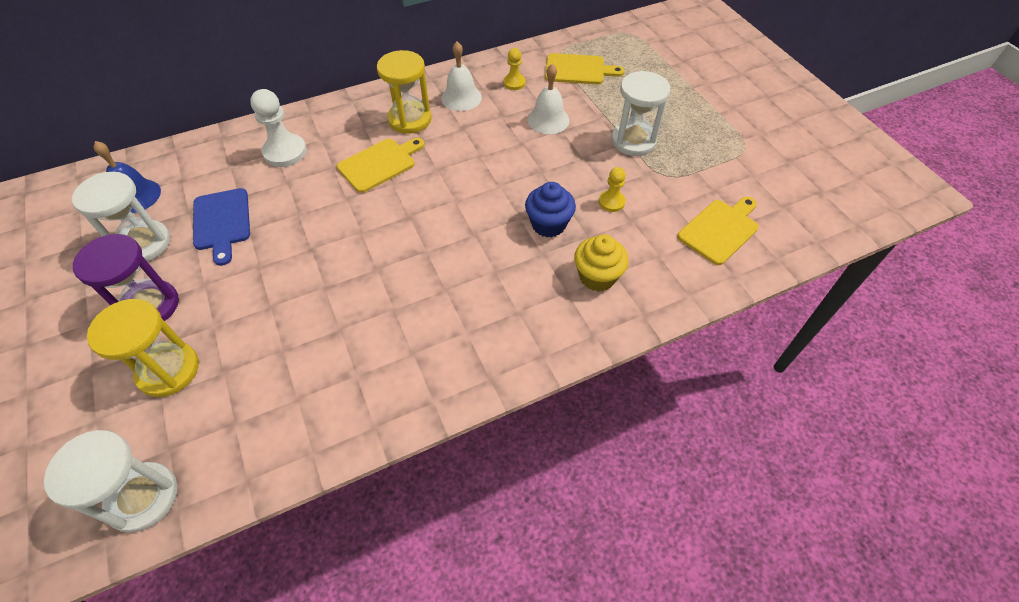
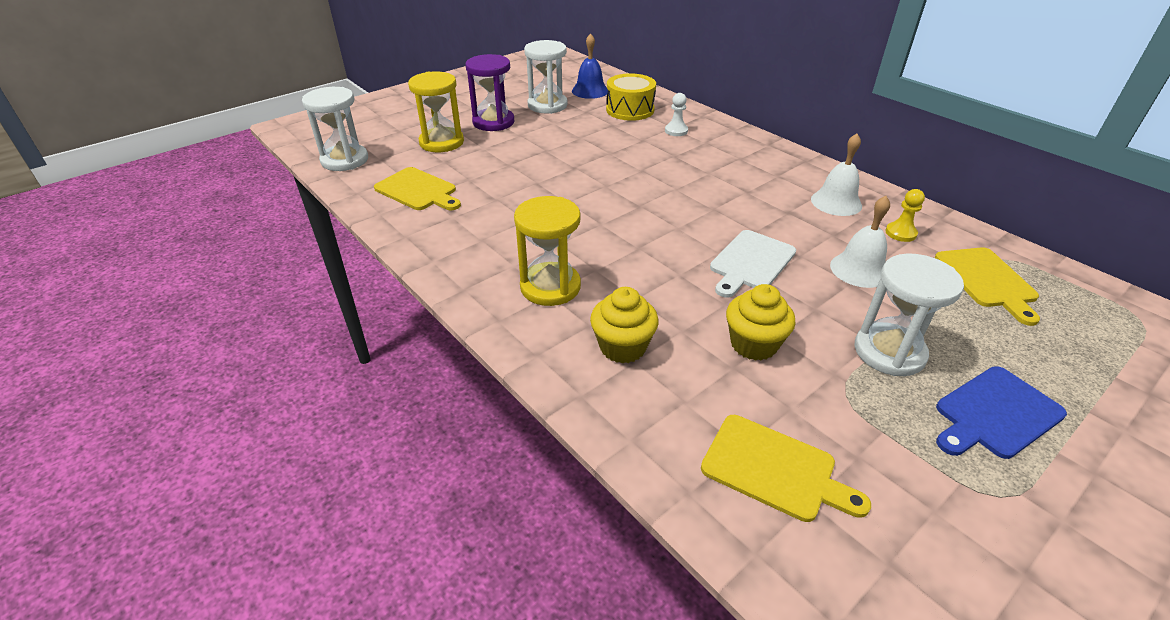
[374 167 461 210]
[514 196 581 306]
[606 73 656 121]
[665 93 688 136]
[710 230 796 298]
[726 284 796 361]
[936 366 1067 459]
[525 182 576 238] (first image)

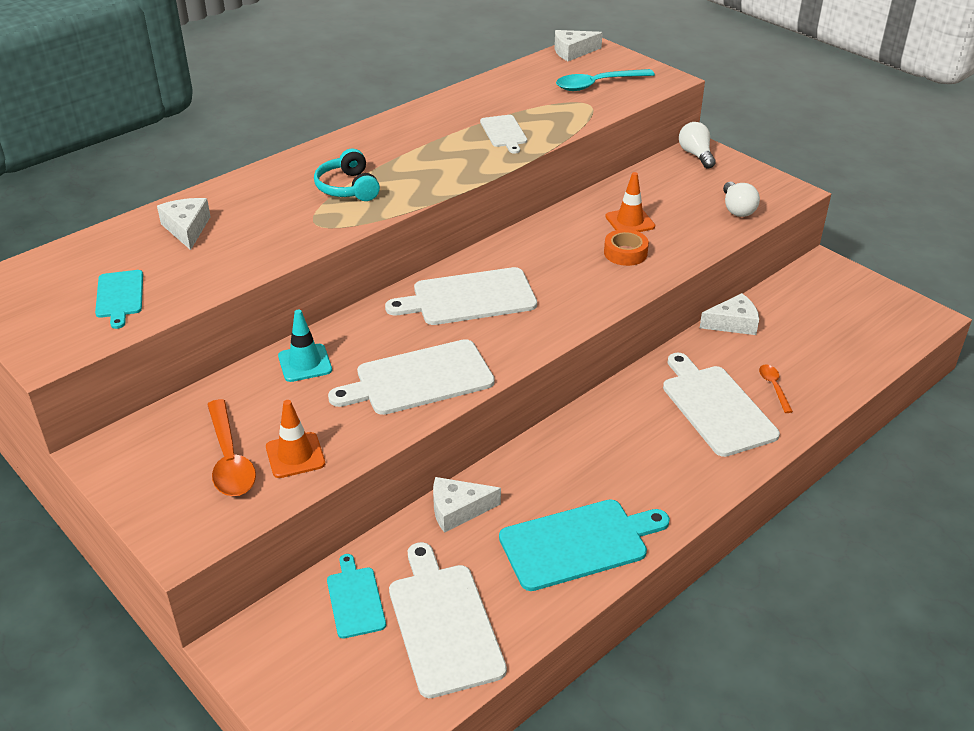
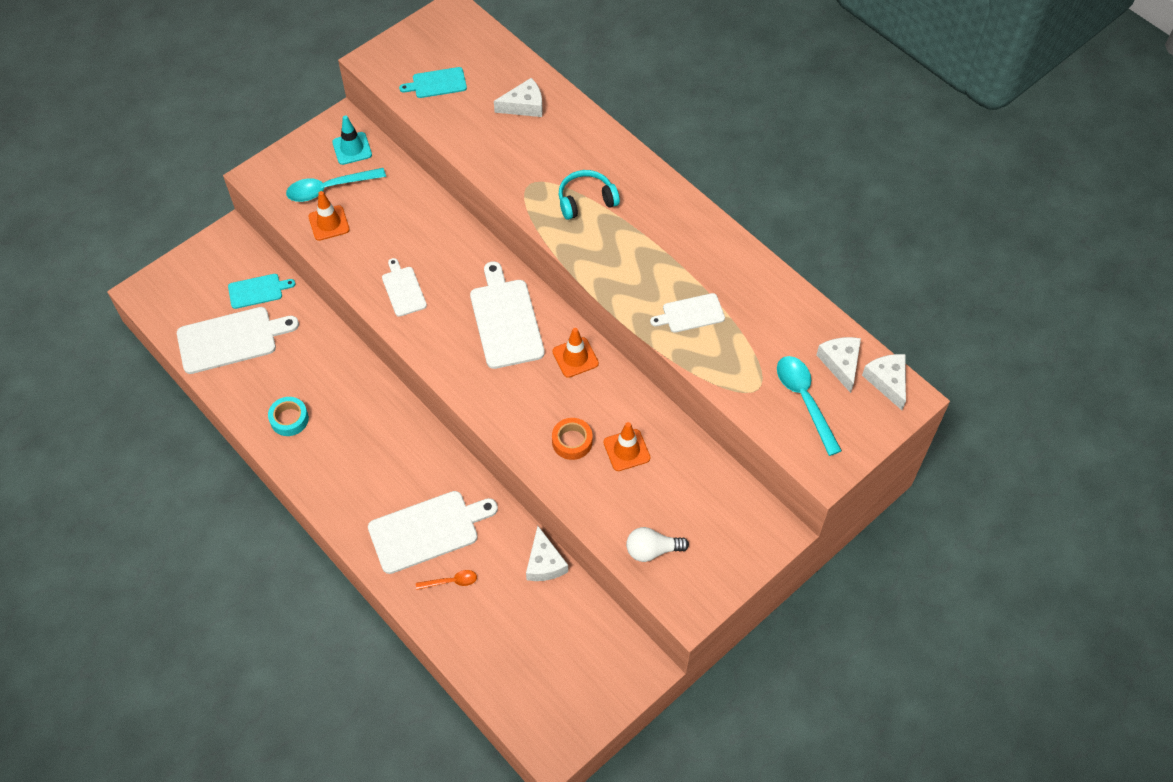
[268 397 309 436]
[286 168 386 202]
[332 115 372 165]
[382 258 427 317]
[553 328 599 378]
[816 337 861 393]
[679 122 716 168] (first image)

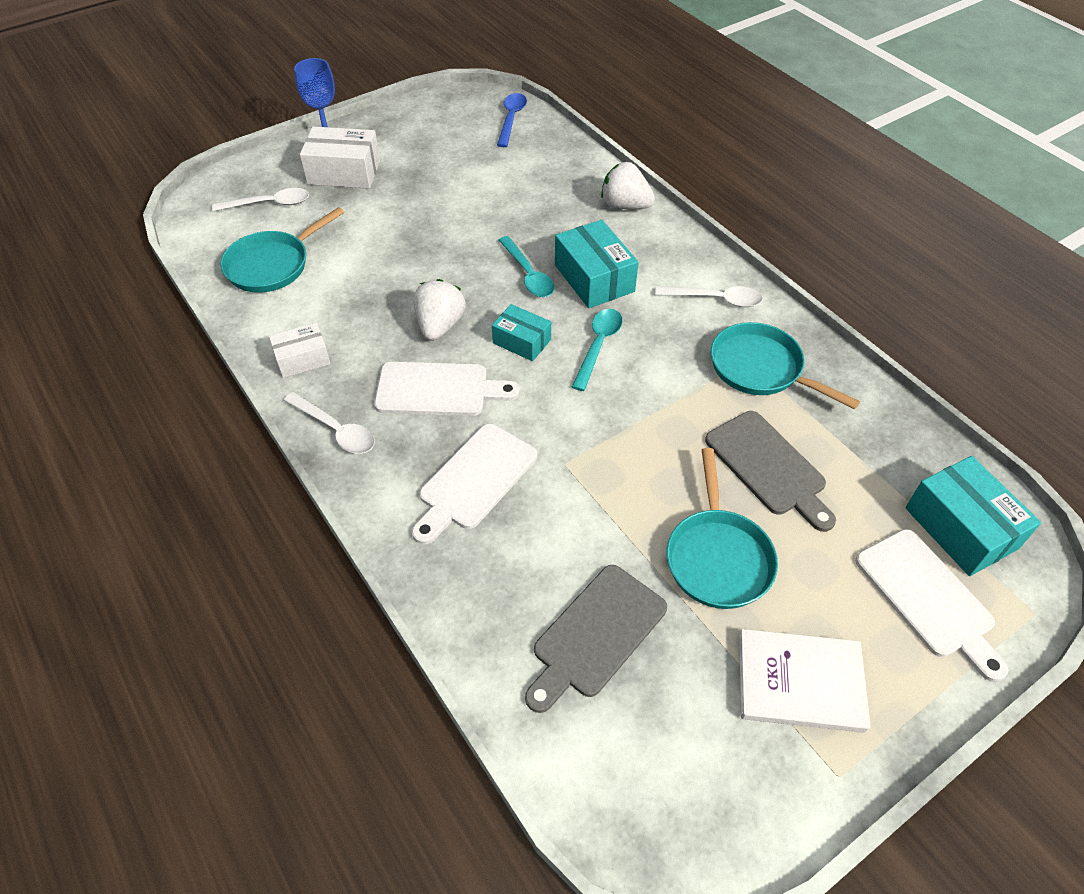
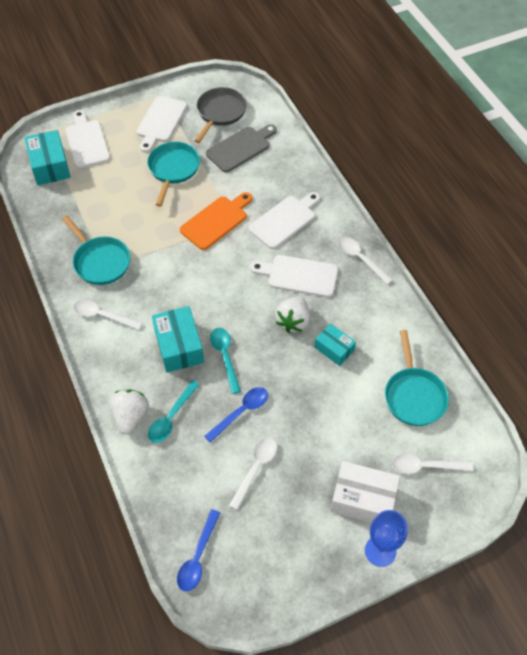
[110 389 149 434]
[137 96 187 153]
[148 380 200 443]
[180 192 252 250]
[195 87 247 143]
[204 387 268 443]
[229 437 277 510]
[315 324 356 366]
[385 330 449 426]
[269 322 331 378] (first image)
[705 411 836 532] (first image)

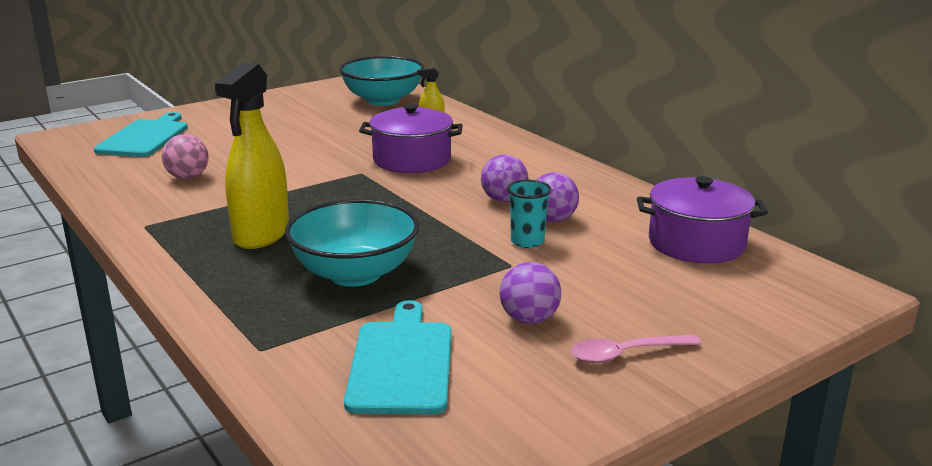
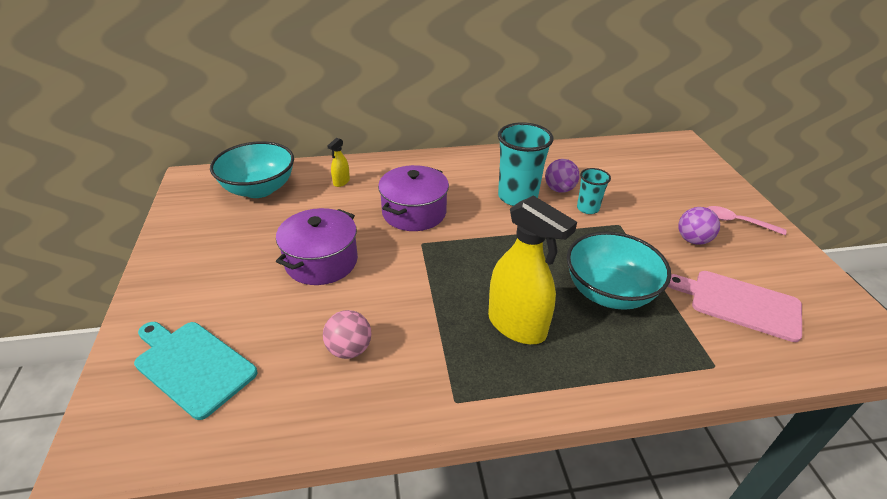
[276 208 358 285]
[498 122 554 206]
[668 271 802 342]
[706 206 786 235]

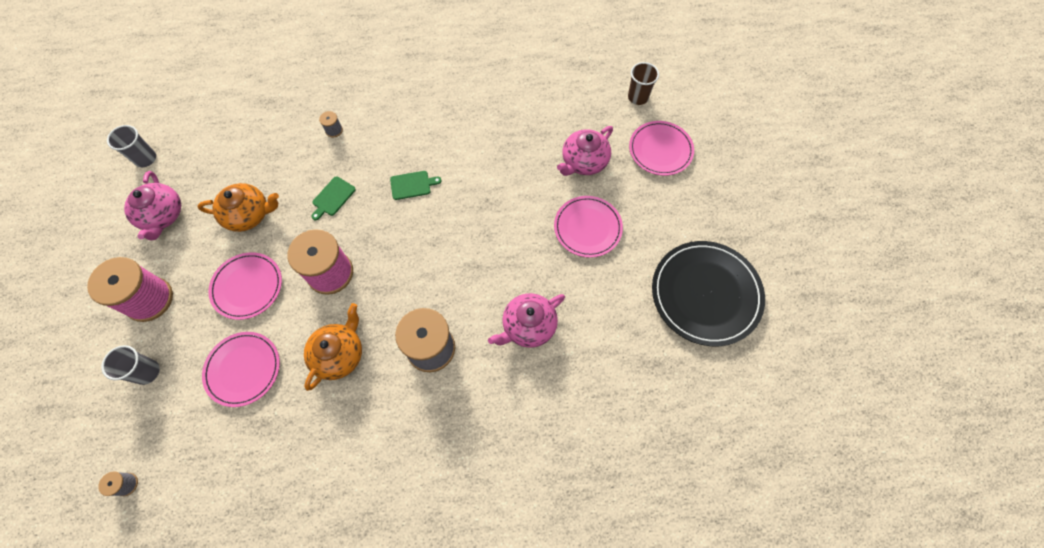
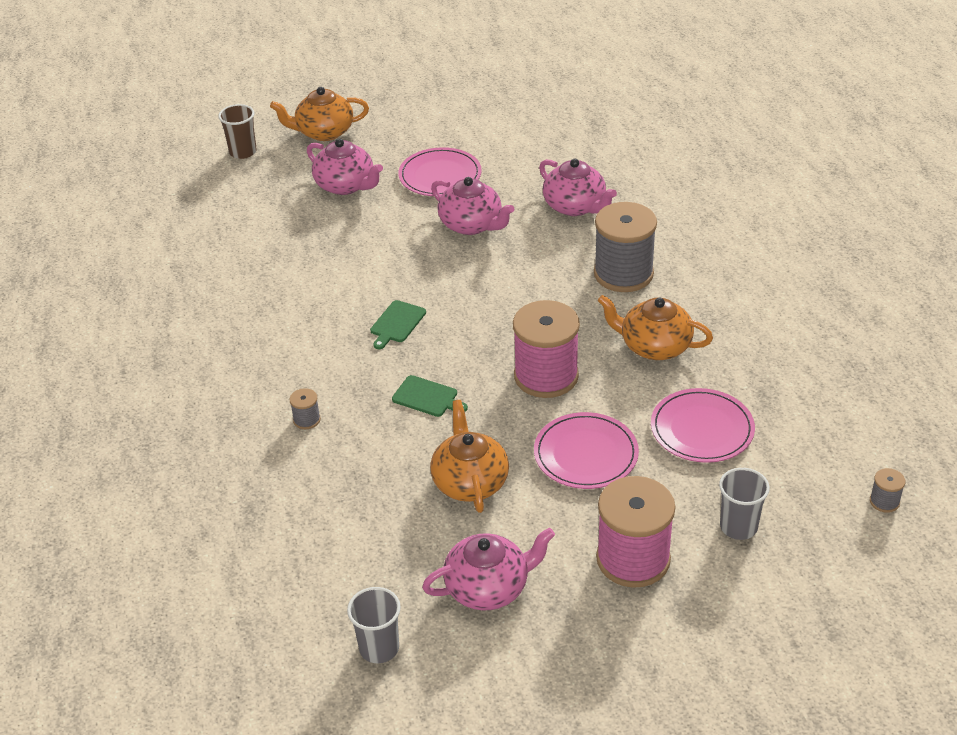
[270 87 369 141]
[370 300 426 349]
[431 177 514 235]
[652 241 765 346] (first image)

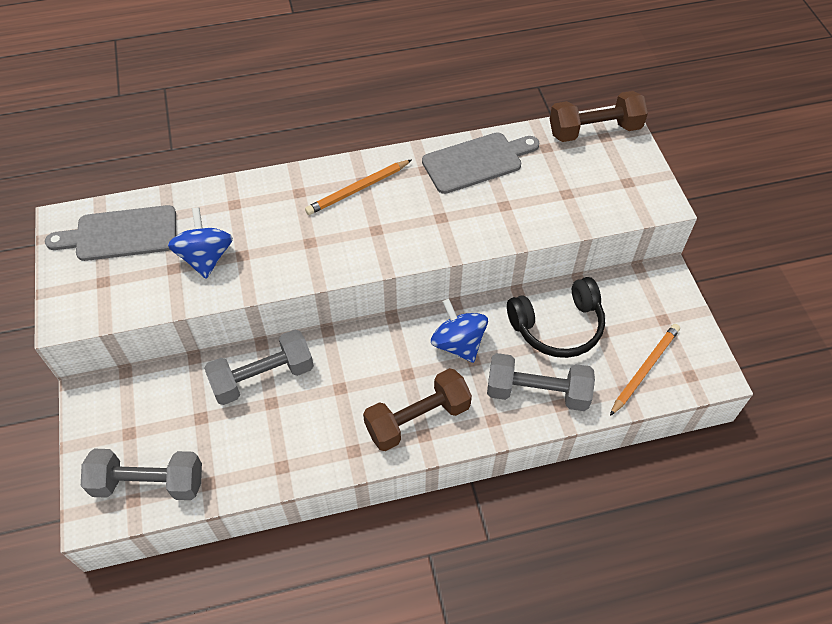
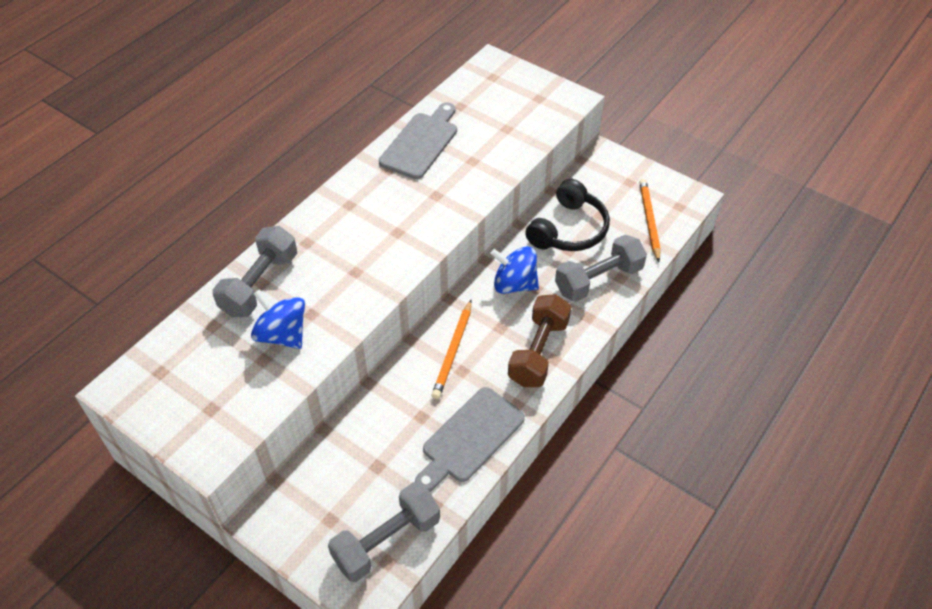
[213 226 297 317]
[415 387 525 492]
[432 300 472 399]
[550 91 648 142] (first image)

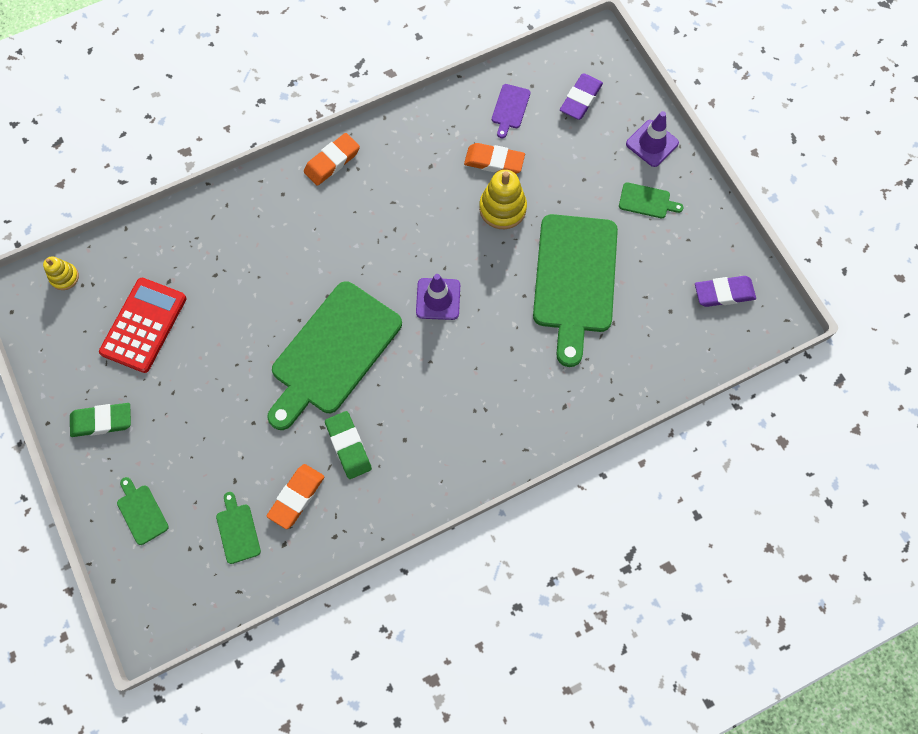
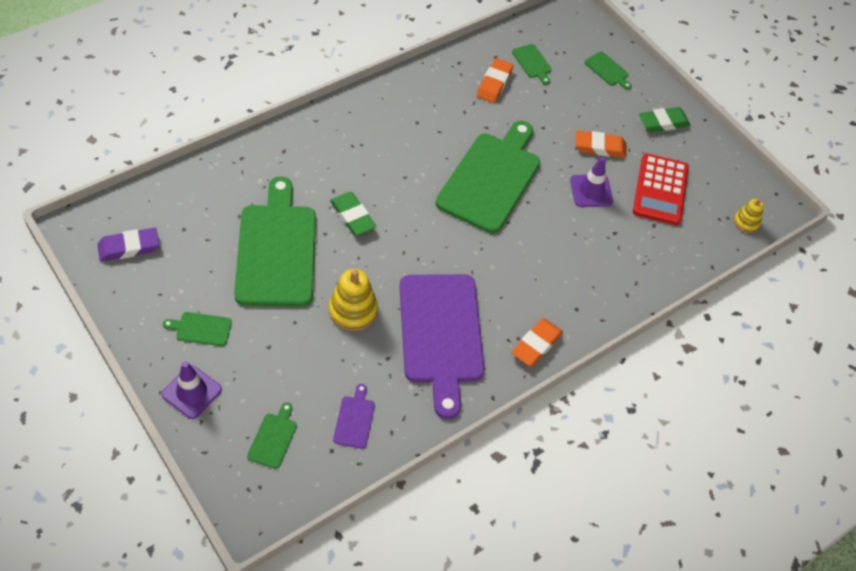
[247 402 297 469]
[330 192 376 235]
[399 274 485 419]
[570 157 613 207]
[576 130 627 158]

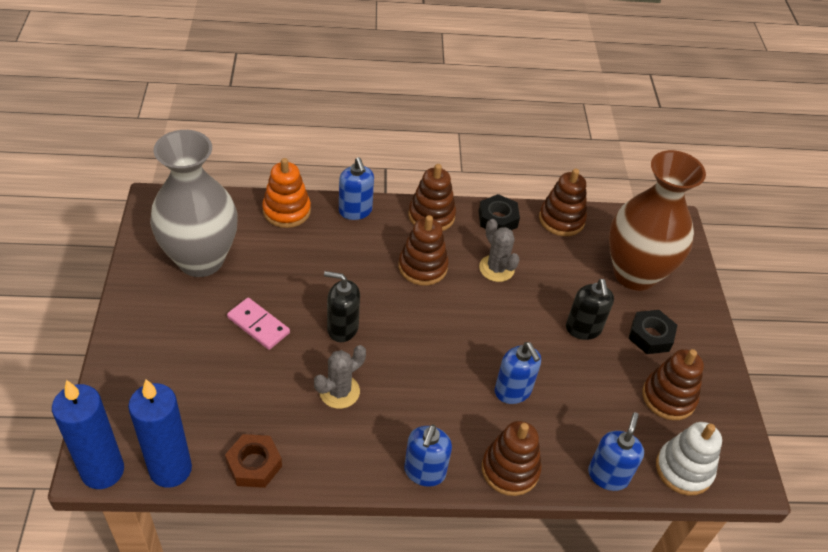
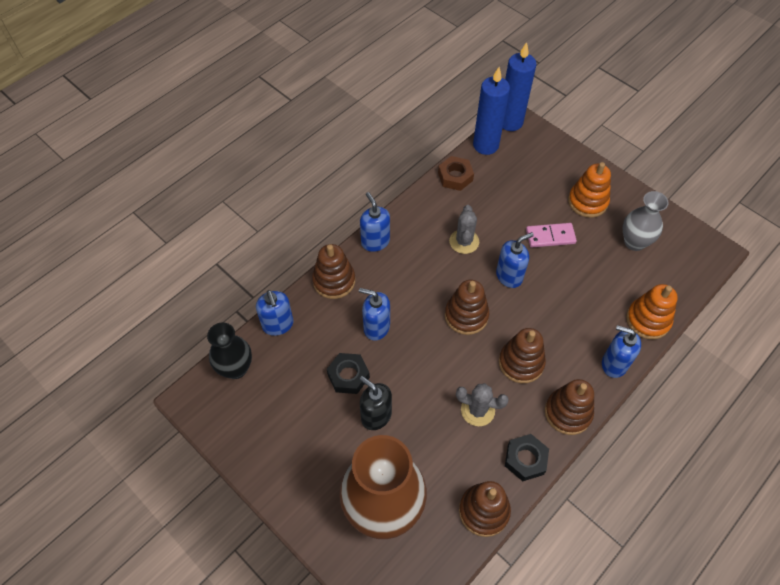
[207 323 252 379]
[327 353 370 394]
[445 280 489 335]
[496 232 534 288]
[568 162 611 218]
[623 191 669 251]

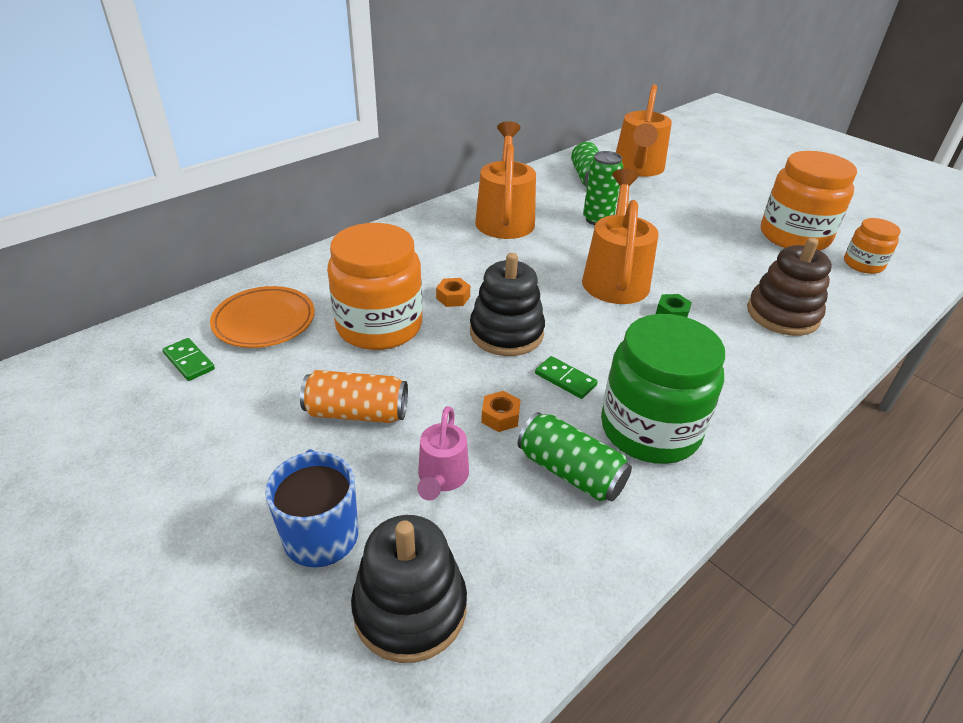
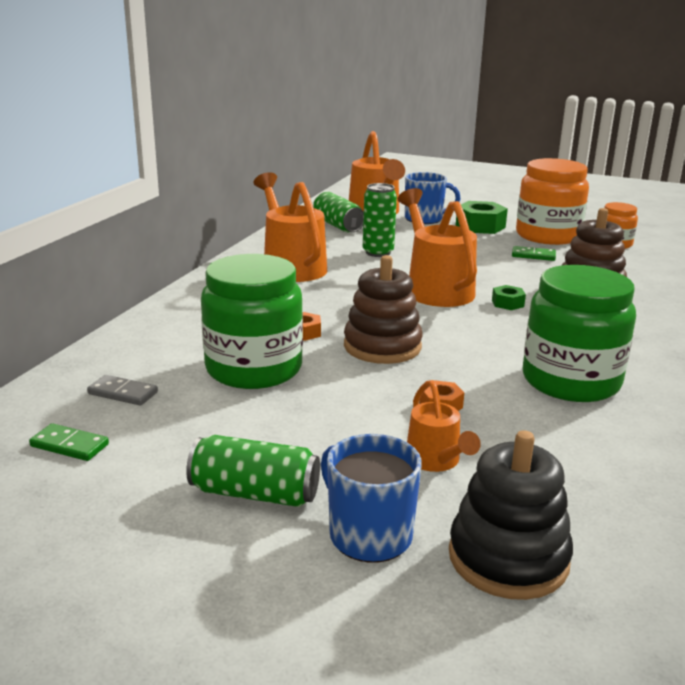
[87 375 158 406]
[186 435 320 507]
[201 254 303 389]
[344 255 423 364]
[405 172 461 224]
[407 380 481 472]
[456 201 508 234]
[512 246 556 261]
[300 370 408 423] (first image)

